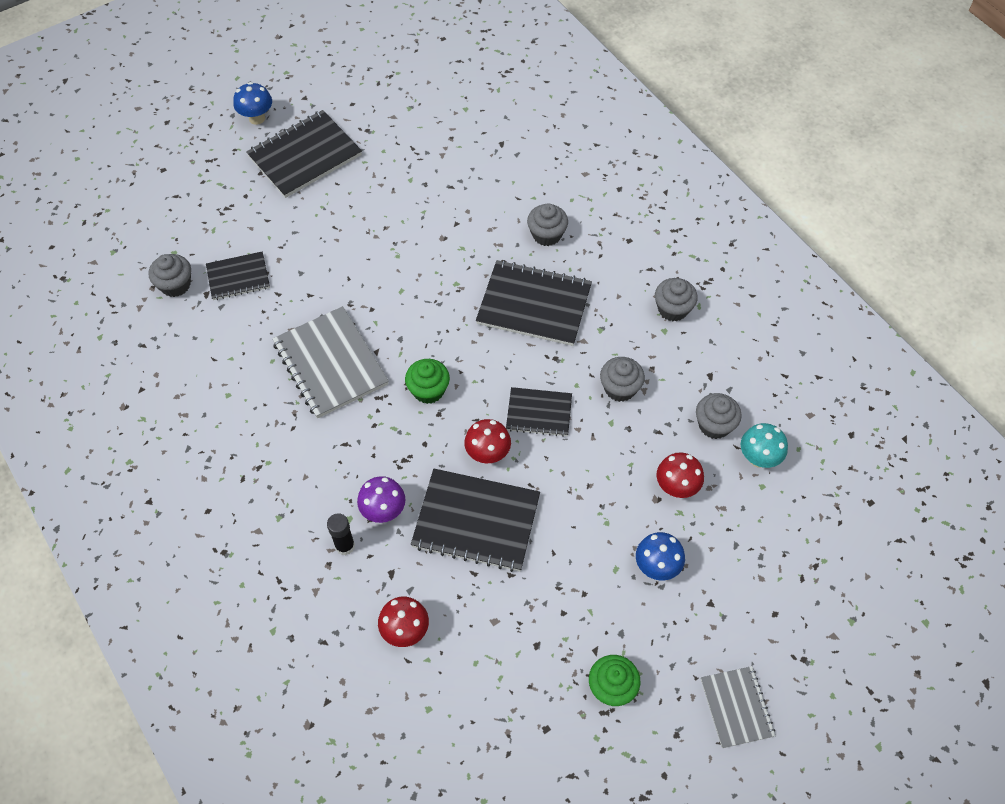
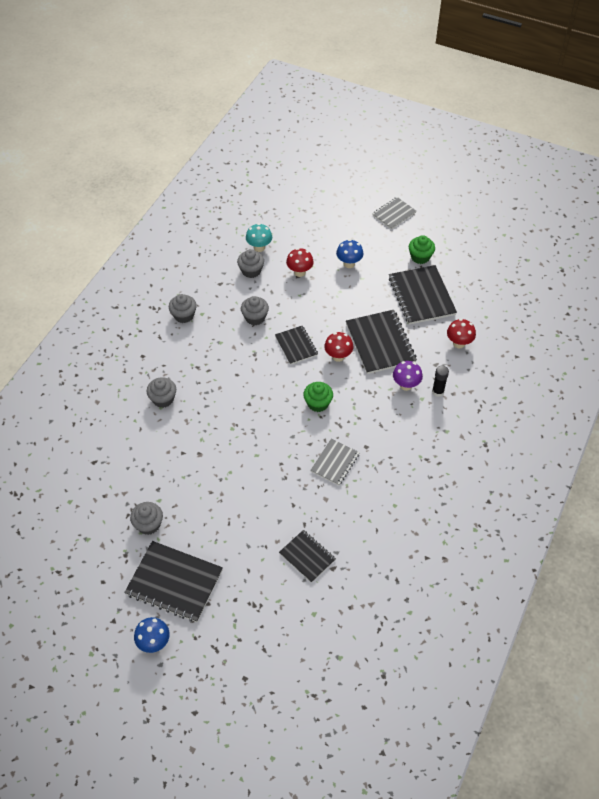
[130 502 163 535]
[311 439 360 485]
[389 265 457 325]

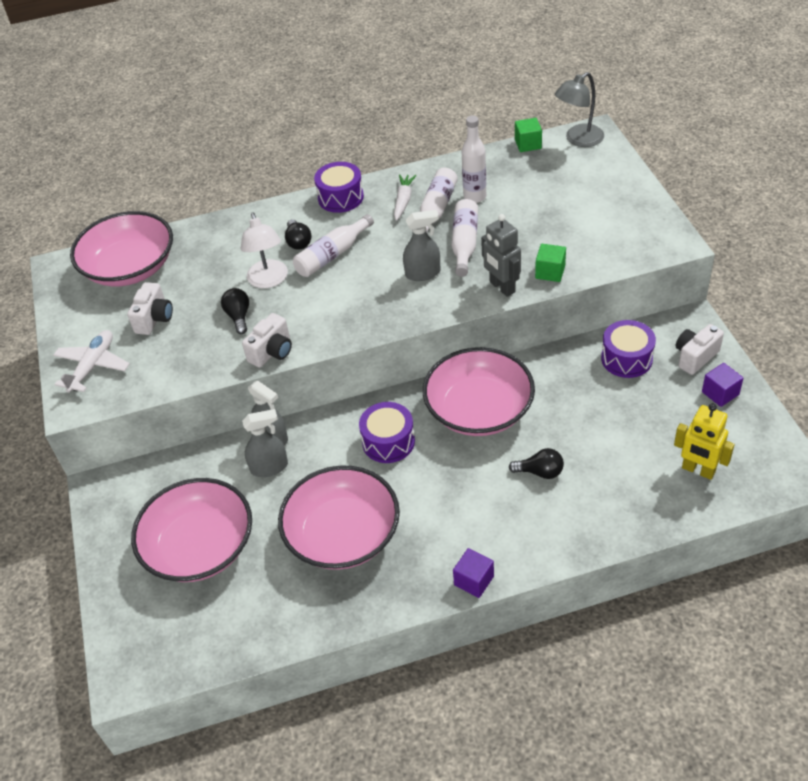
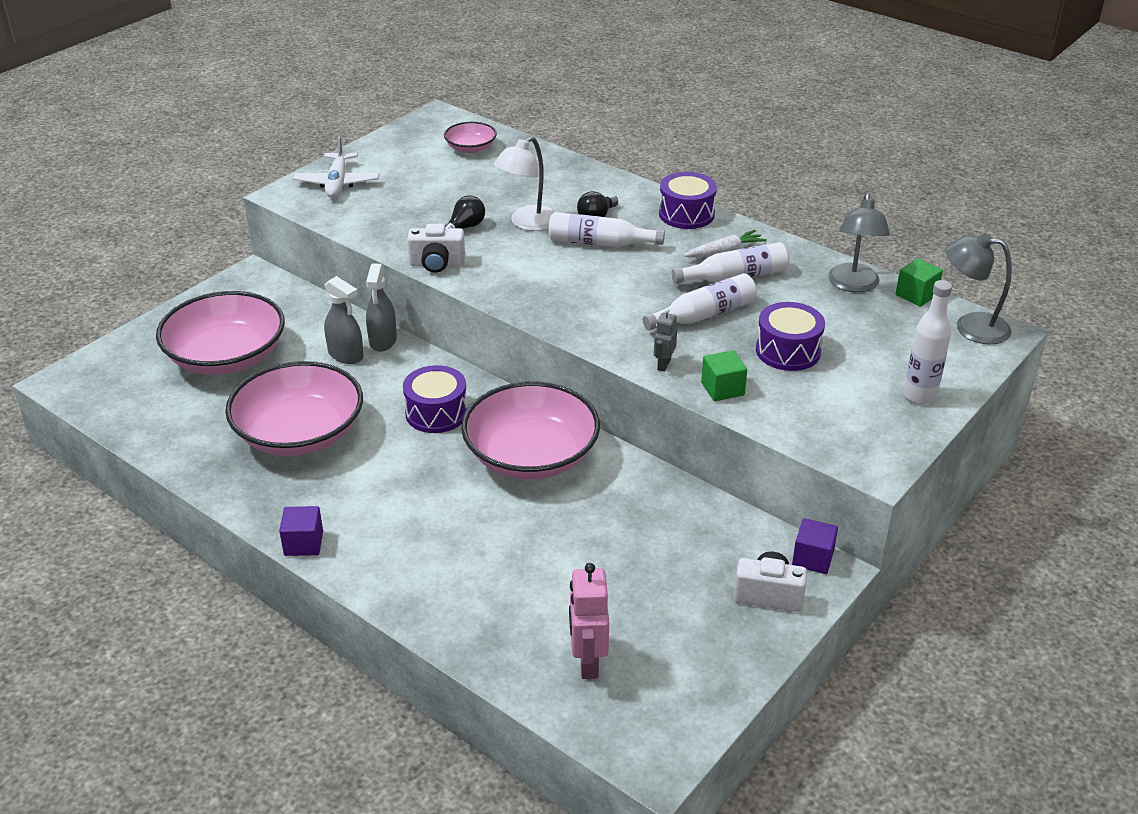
[293 136 379 198]
[444 122 497 153]
[569 563 609 679]
[654 308 677 372]
[756 302 825 371]
[792 518 838 574]
[828 193 890 292]
[904 280 952 404]
[127 282 173 335] (first image)
[403 210 440 281] (first image)
[508 448 564 479] (first image)

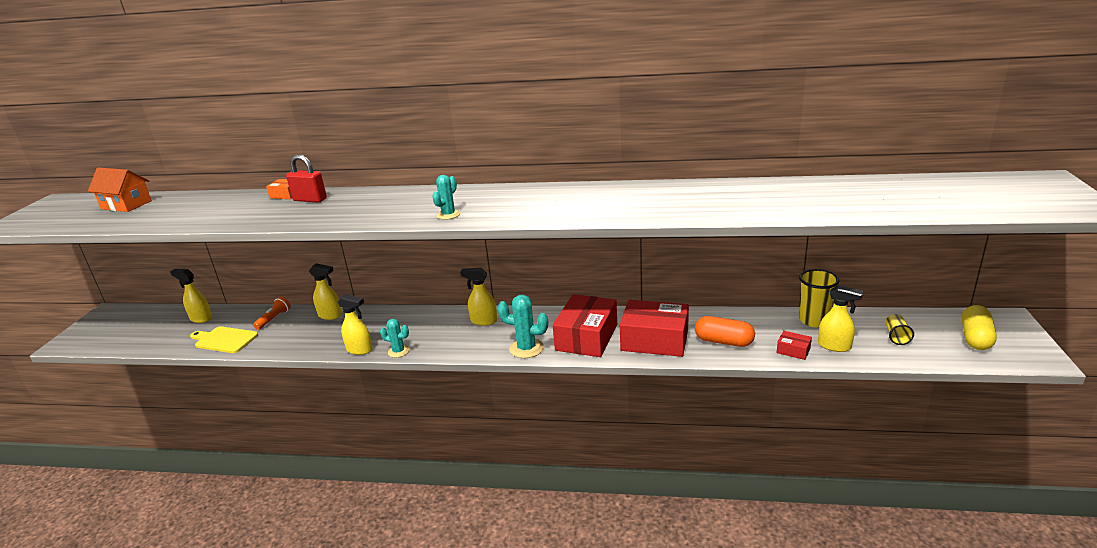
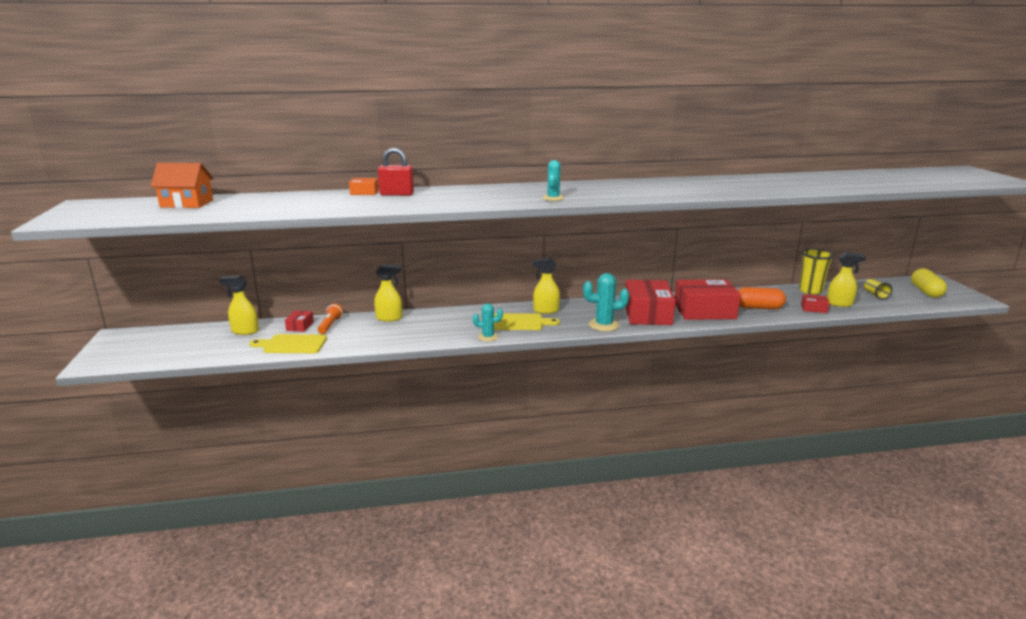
[285 310 314 332]
[494 313 560 330]
[337 294 372 355] (first image)

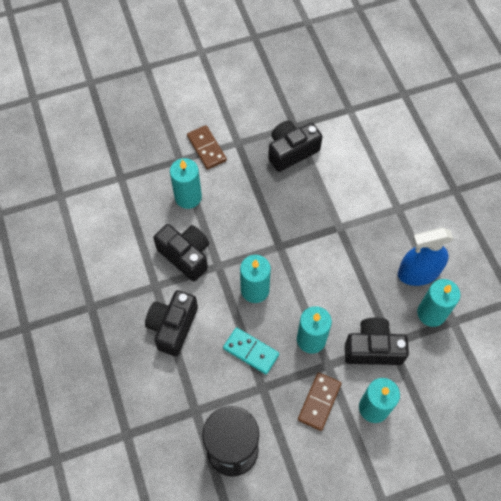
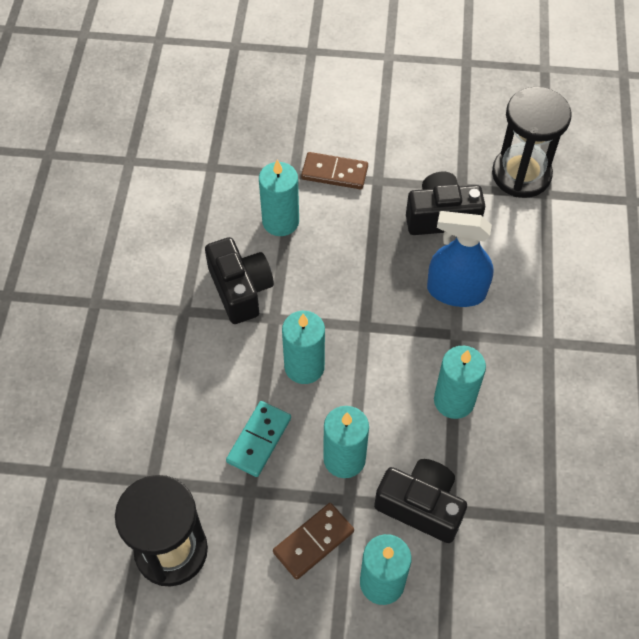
[226 401 291 477]
[301 152 368 189]
[427 211 494 307]
[434 346 486 419]
[492 87 572 198]
[145 290 198 356] (first image)

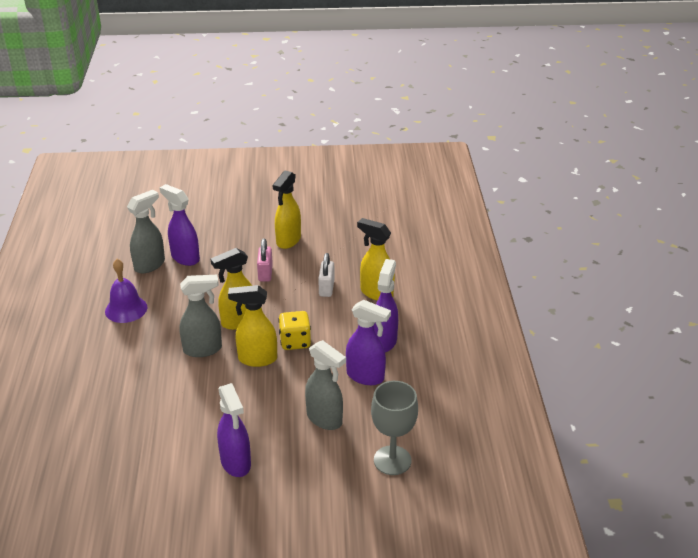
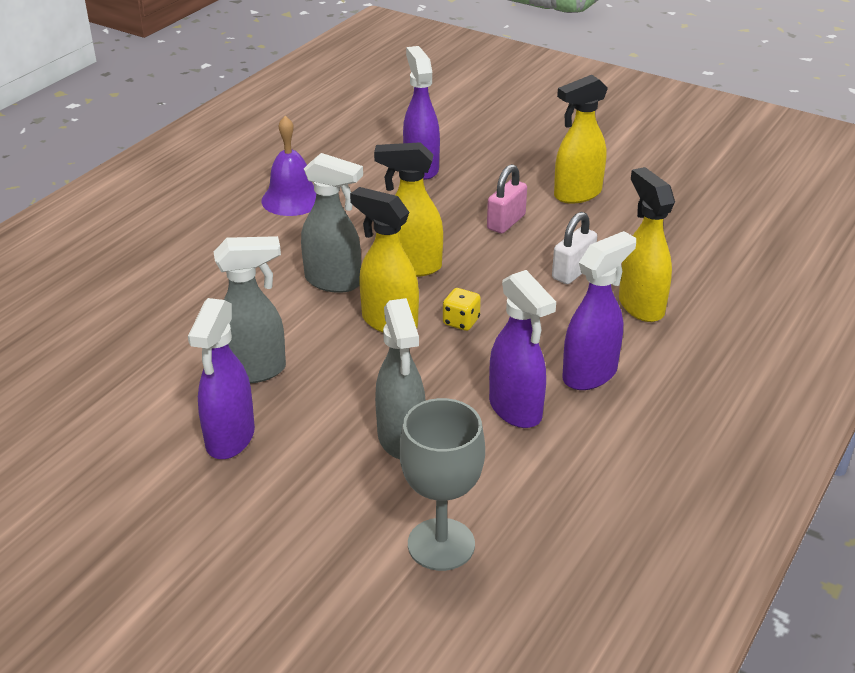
[214 236 286 383]
[443 288 481 331]

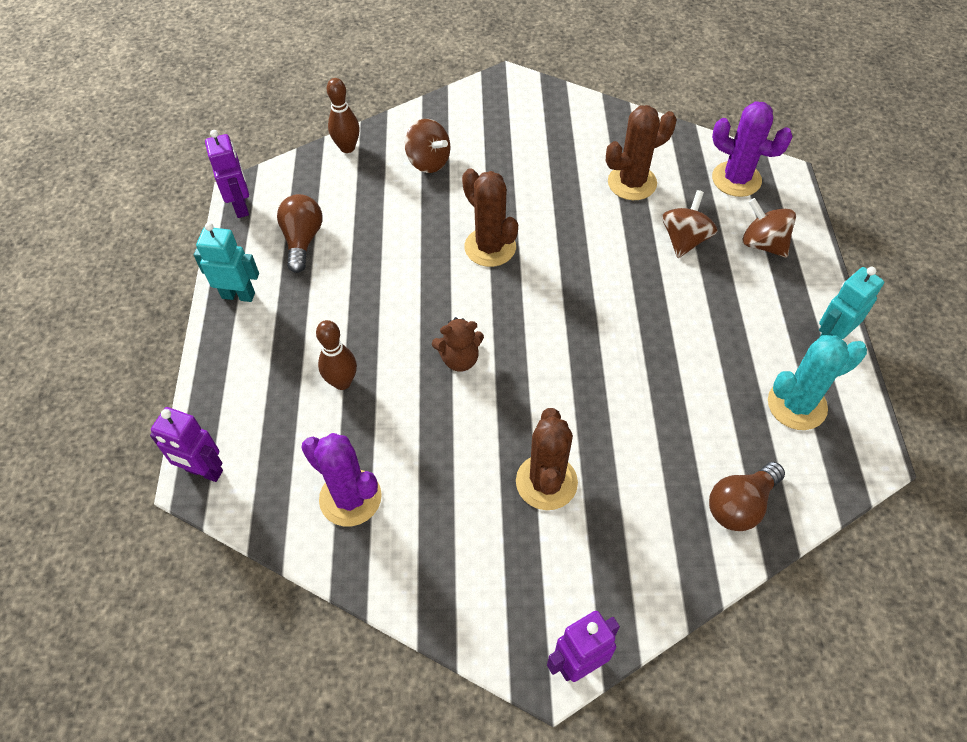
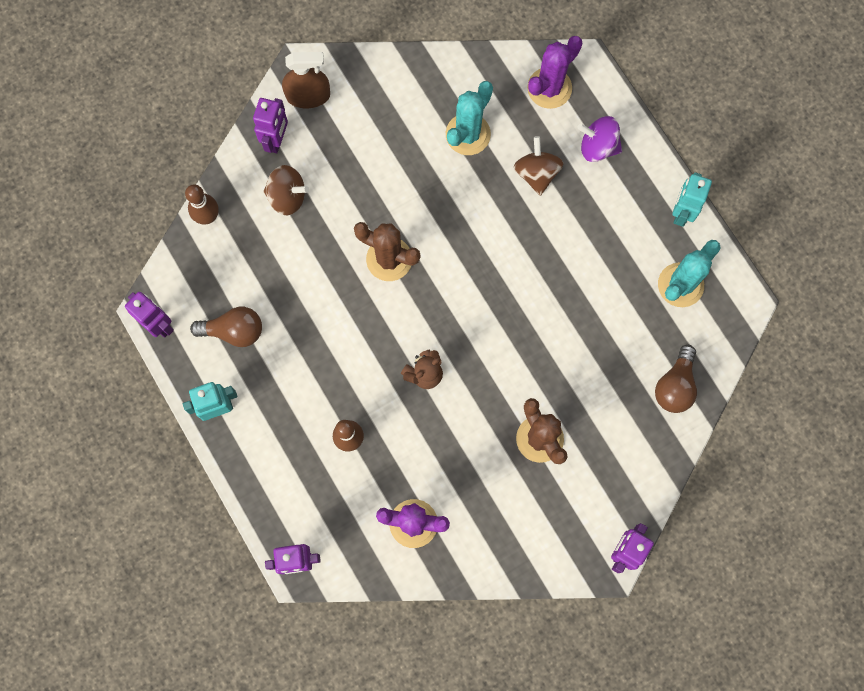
[190 307 262 347]
[253 98 288 153]
[282 52 330 108]
[446 81 493 155]
[527 36 583 109]
[577 116 622 162]

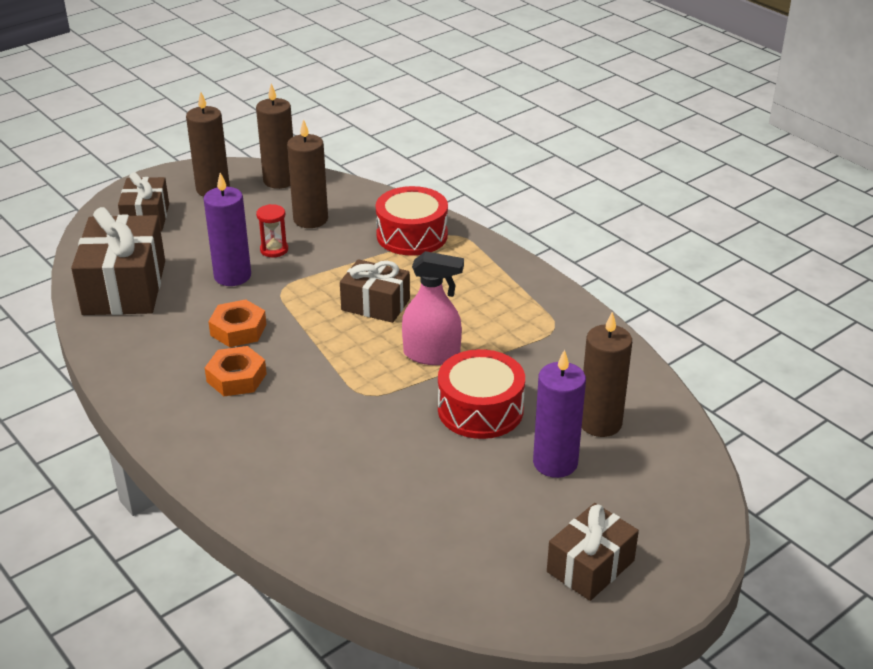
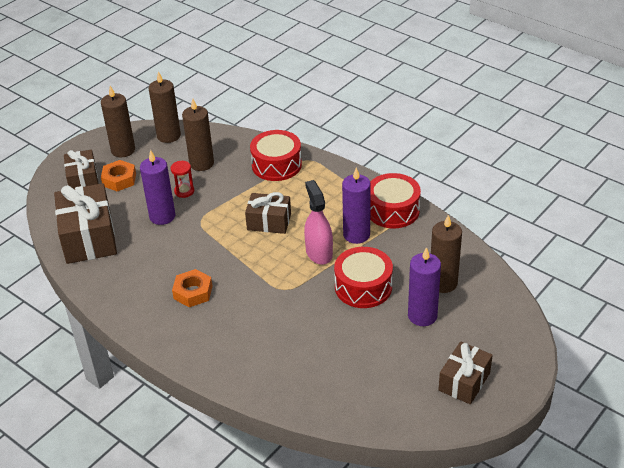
[101 160 136 191]
[304 180 333 265]
[342 168 371 244]
[370 173 421 228]

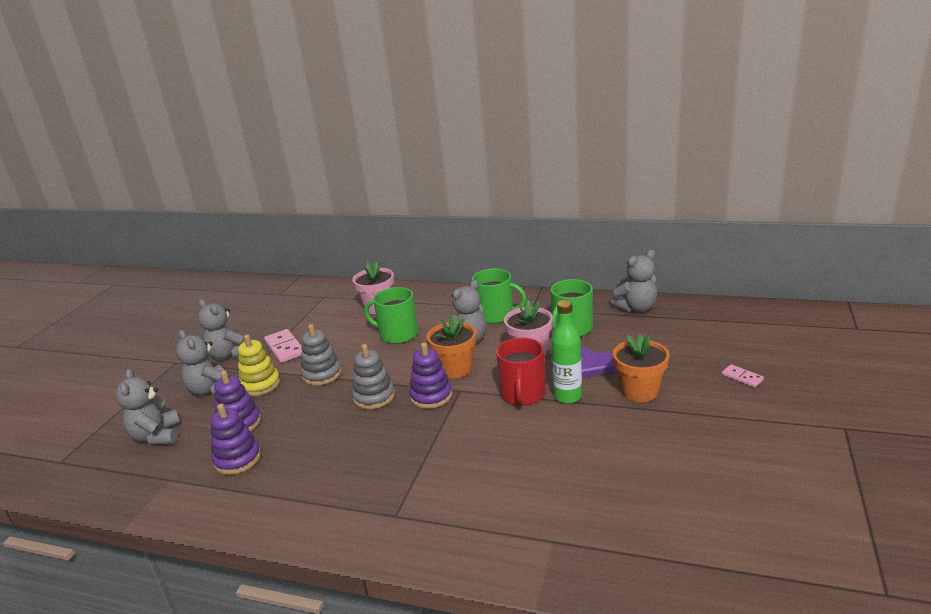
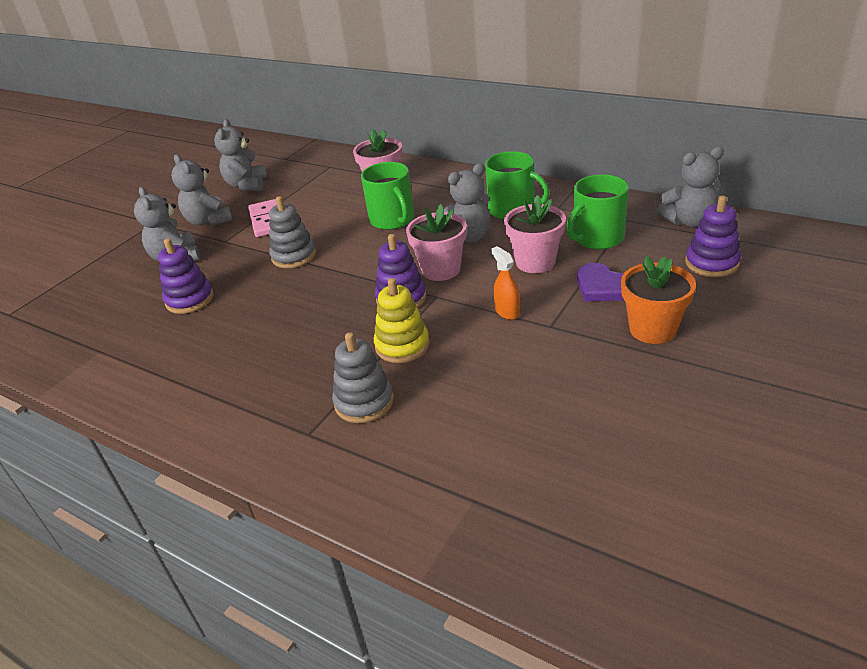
[214 119 267 191]
[332 332 394 423]
[361 162 414 230]
[374 278 430 363]
[406 204 467 281]
[491 246 520 320]
[685 196 741 277]
[551 300 582 404] (first image)
[722 364 764 388] (first image)

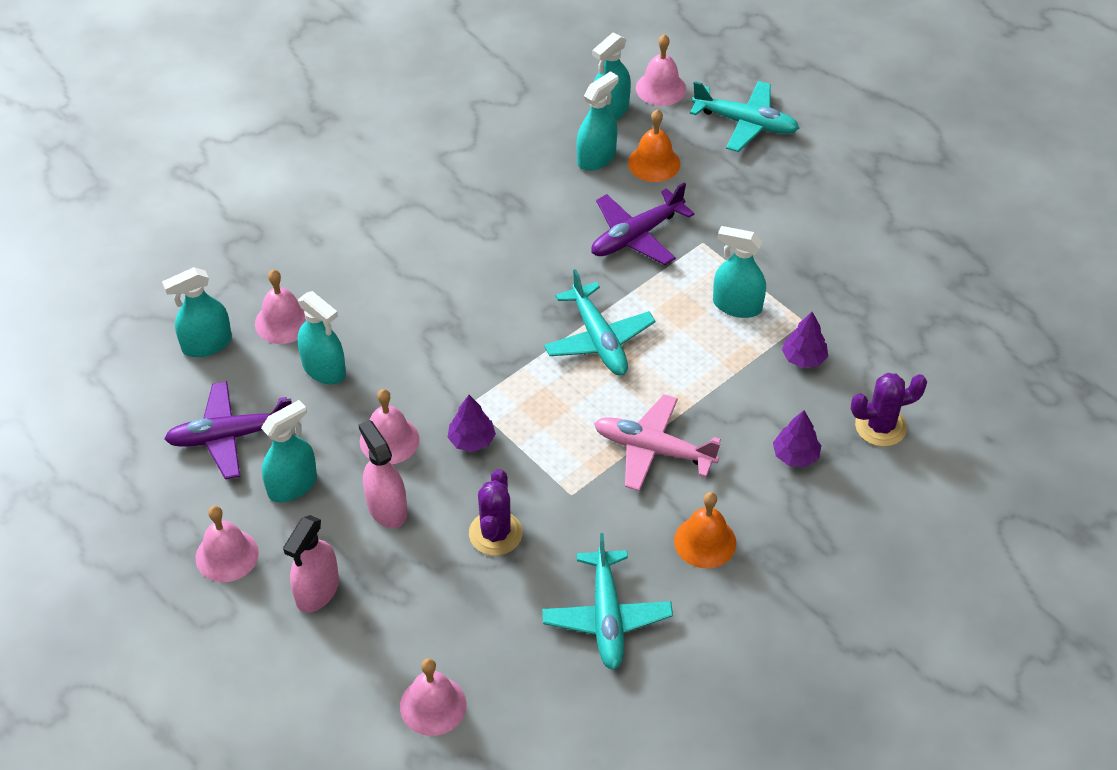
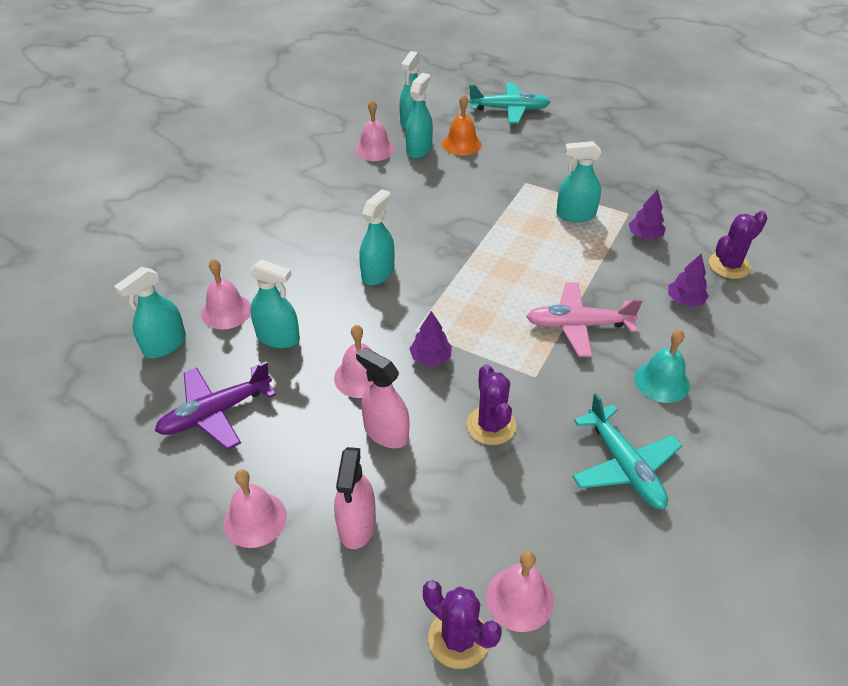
[355 100 395 161]
[359 189 394 285]
[423 580 502 669]
[635 329 690 403]
[544 269 655 376] (first image)
[591 182 695 265] (first image)

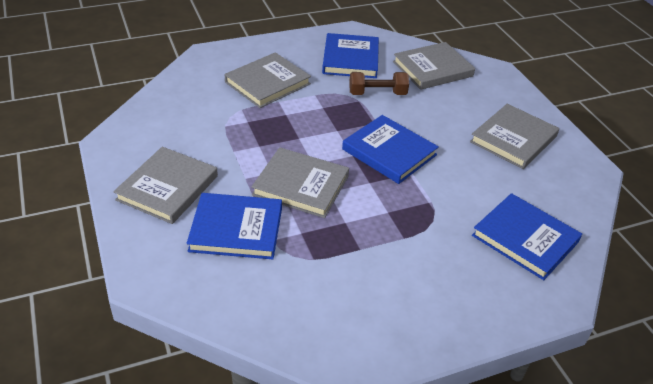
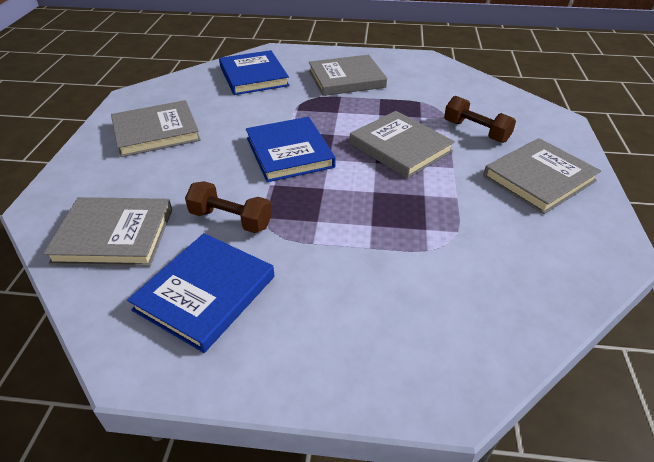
[309 55 387 96]
[444 96 516 143]

